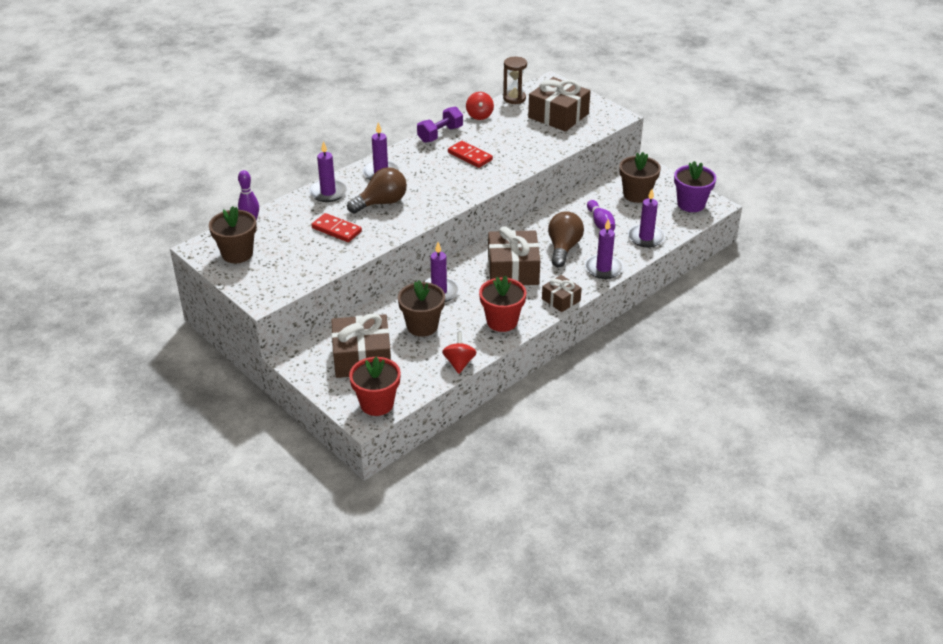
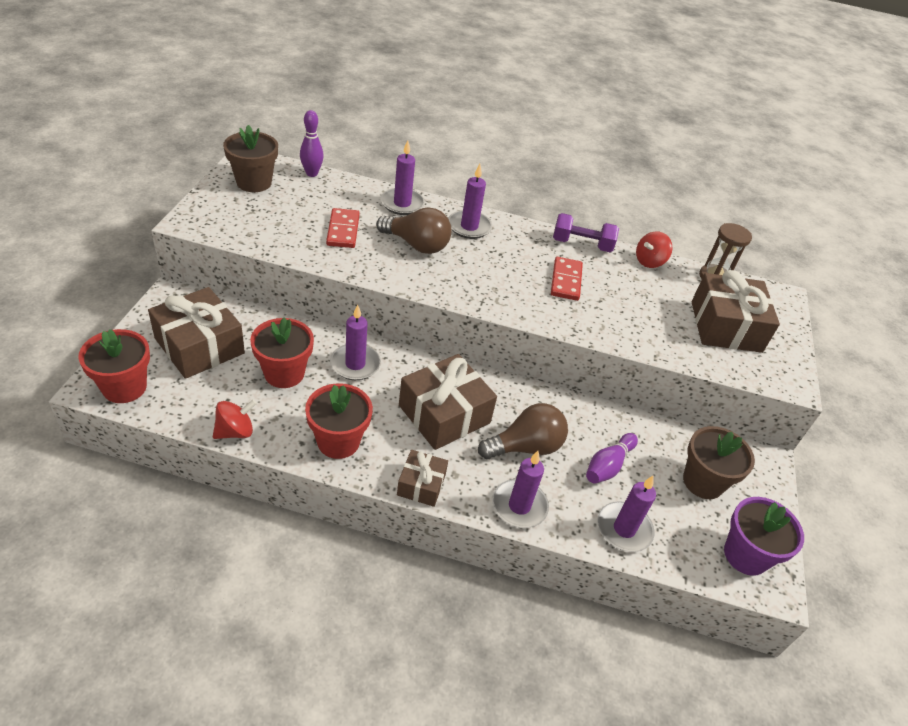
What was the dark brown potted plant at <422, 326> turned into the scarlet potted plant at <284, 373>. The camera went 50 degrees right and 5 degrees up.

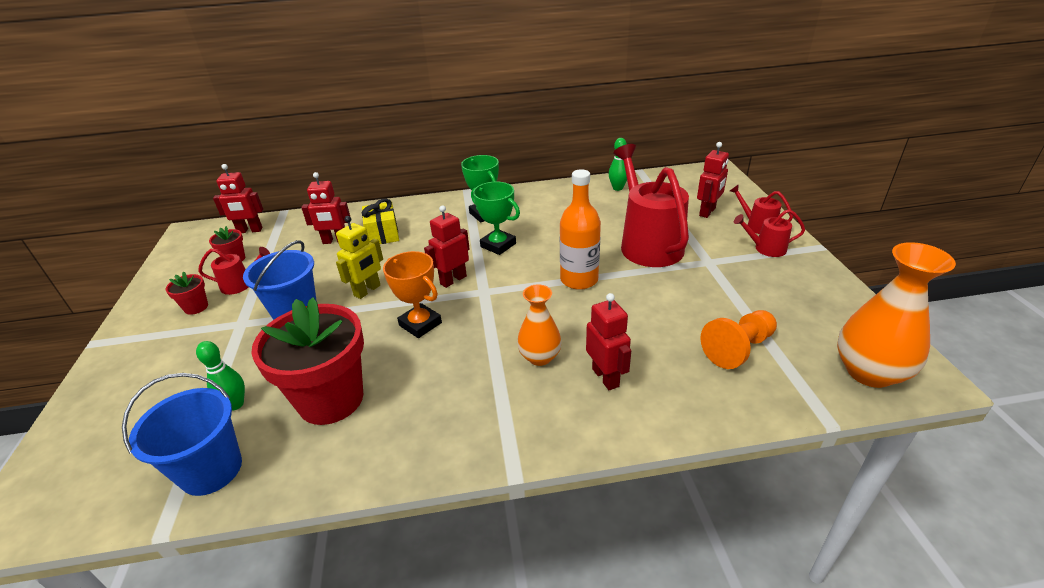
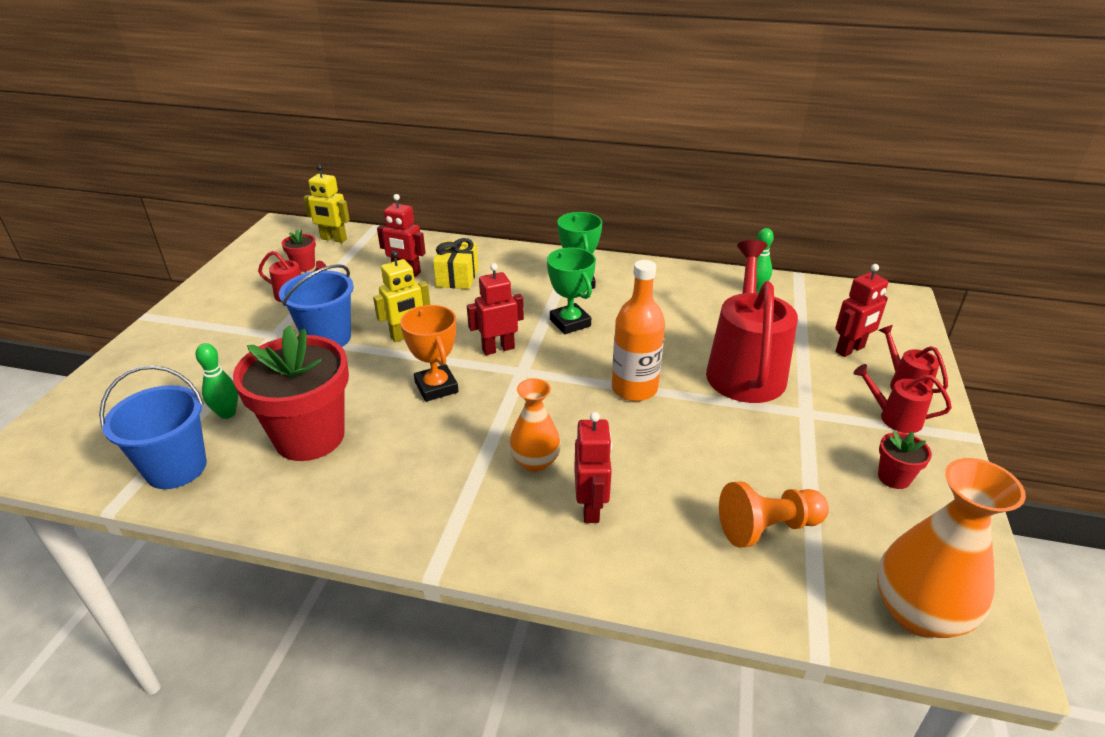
What was the scarlet robot at <250, 230> turned into the yellow robot at <333, 239>. The scarlet potted plant ended up elsewhere, having gone from <196, 307> to <894, 477>. The camera went 20 degrees right and 0 degrees up.

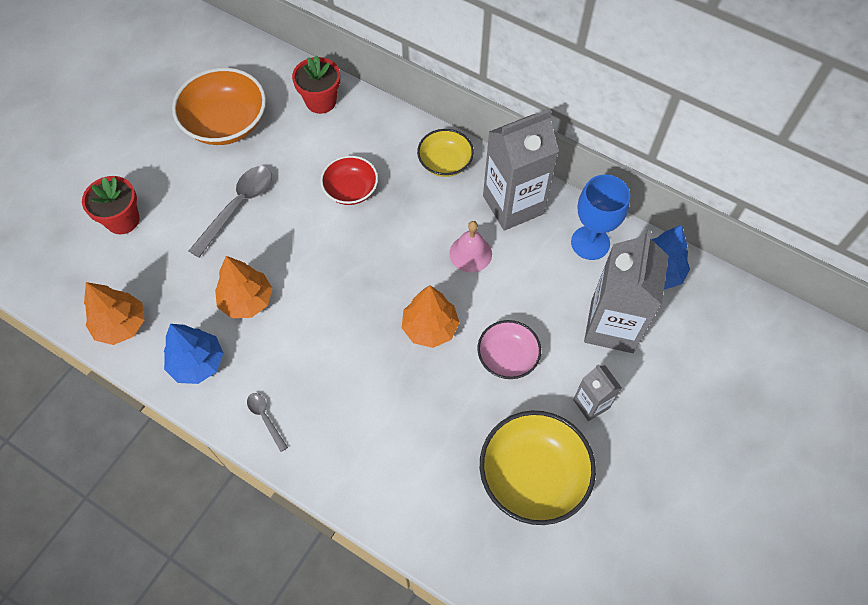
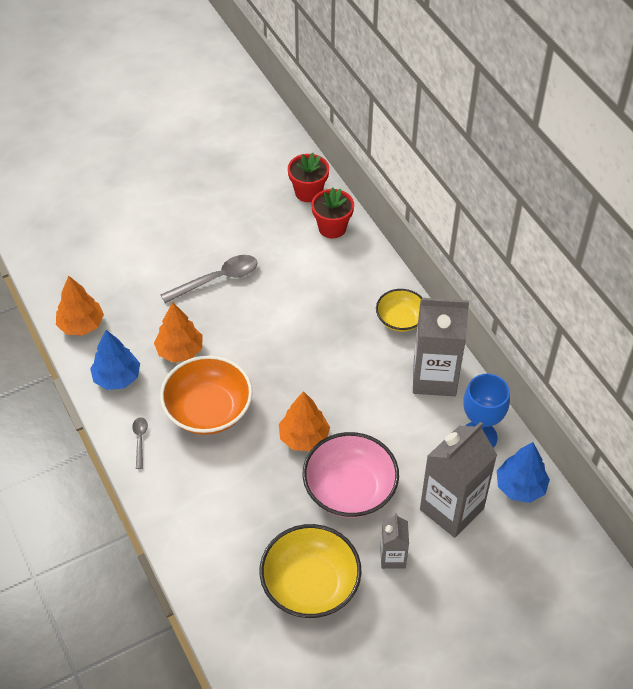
The bright orange serving bowl ended up elsewhere, having gone from <226, 123> to <208, 410>. The scarlet potted plant ended up elsewhere, having gone from <122, 220> to <308, 192>. The size of the rosy serving bowl at <507, 357> changed by a factor of 1.67. The second view lost the scarlet serving bowl at <351, 190>. The second view lost the rosy bell at <470, 253>. The camera went 30 degrees right and 10 degrees down.

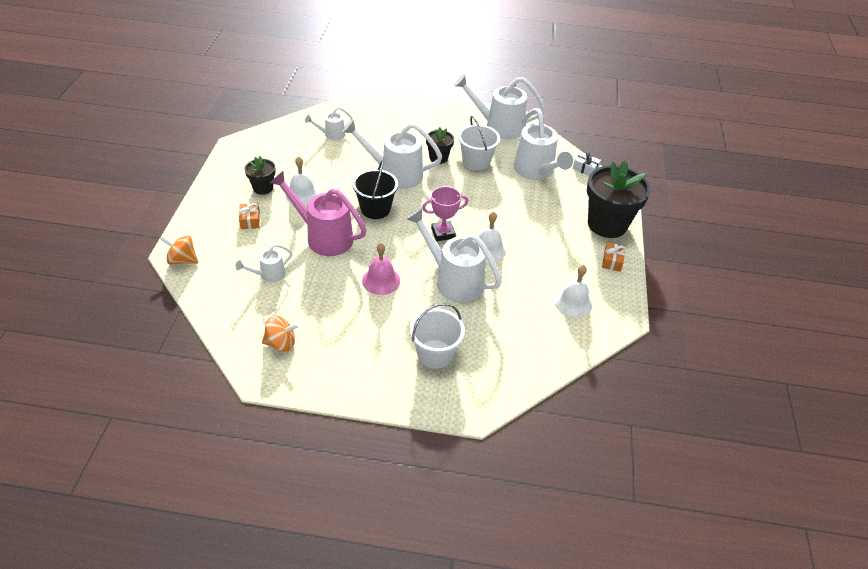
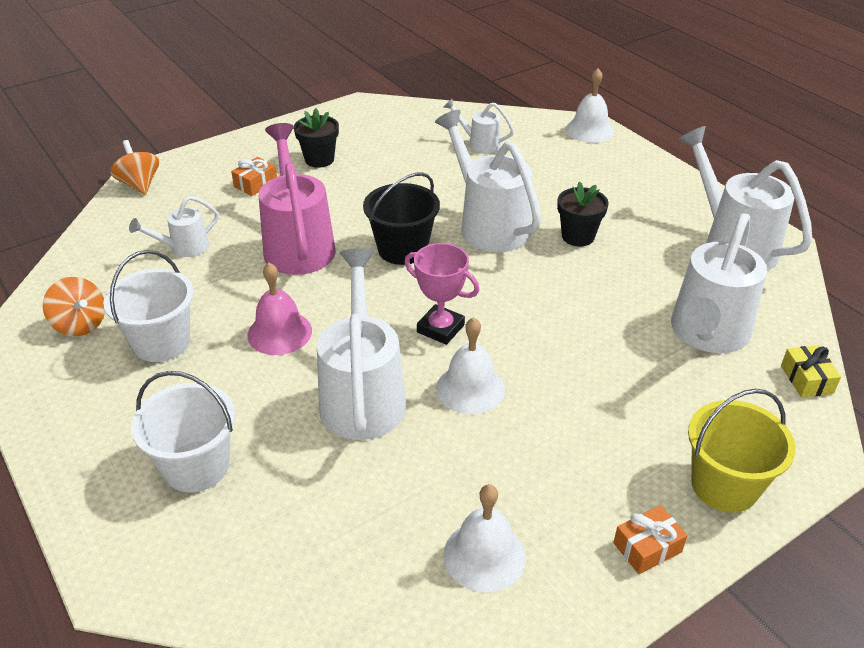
The pure white bucket ended up elsewhere, having gone from <476, 161> to <161, 342>. The pure white watering pot at <269, 275> ended up facing another way, 45 degrees counterclockwise from before. The pure white bell ended up elsewhere, having gone from <302, 194> to <589, 130>. Where the black potted plant stood at <607, 224>, the yellow bucket came to stand at <724, 485>. What was the pure white present at <585, 169> turned into the yellow present at <806, 379>. The camera went 50 degrees right and 5 degrees down.

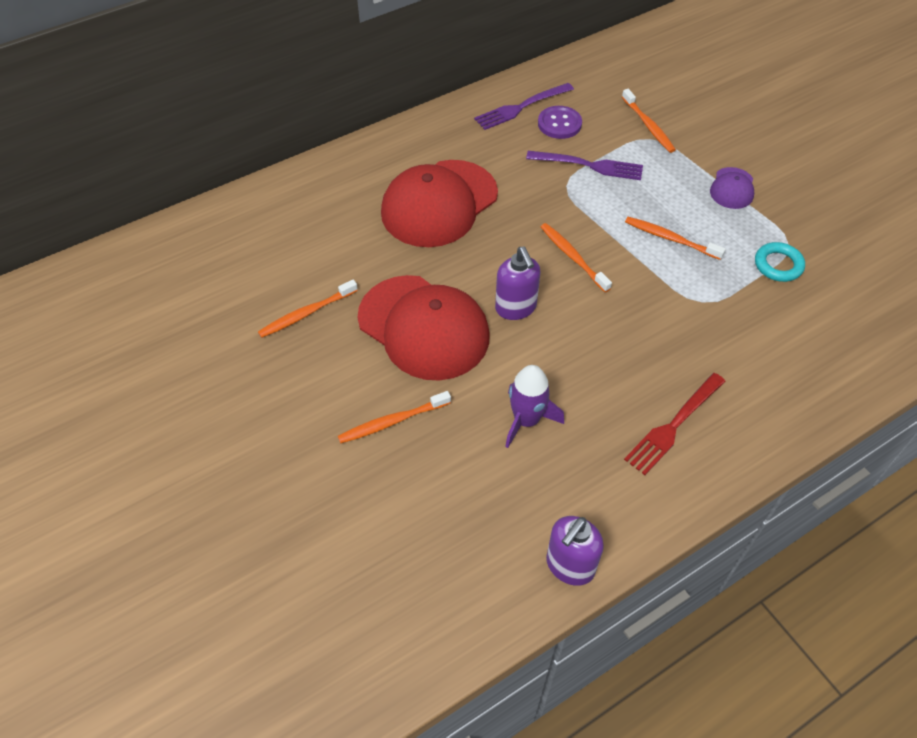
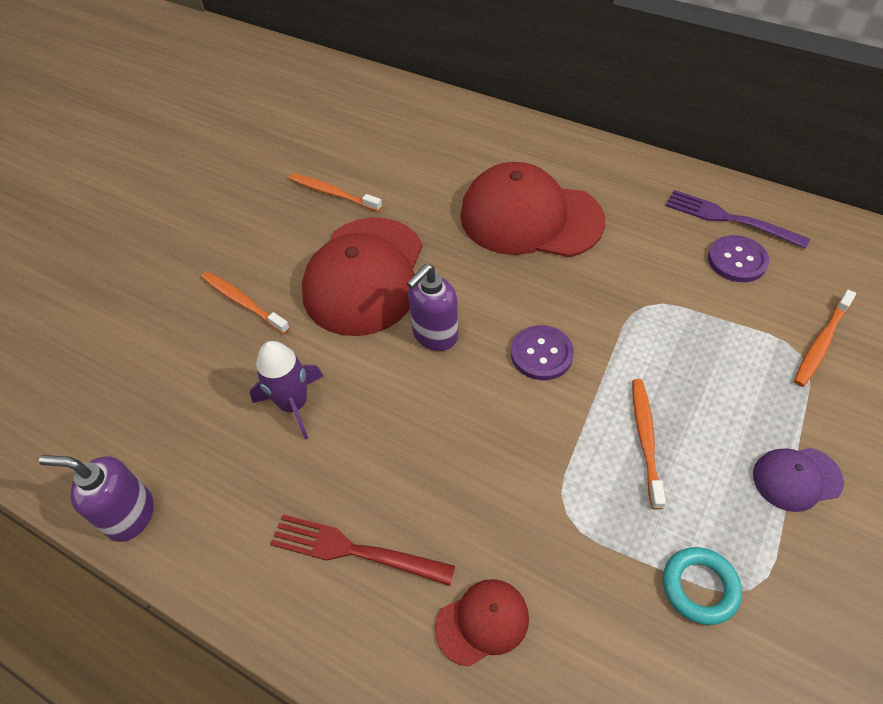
The second view gained the scarlet baseball cap at <482, 622>. Where the bright orange dental brush stood at <572, 257>, the violet sewing button came to stand at <541, 354>. The second view lost the violet fork at <589, 165>. The camera went 65 degrees right and 0 degrees up.

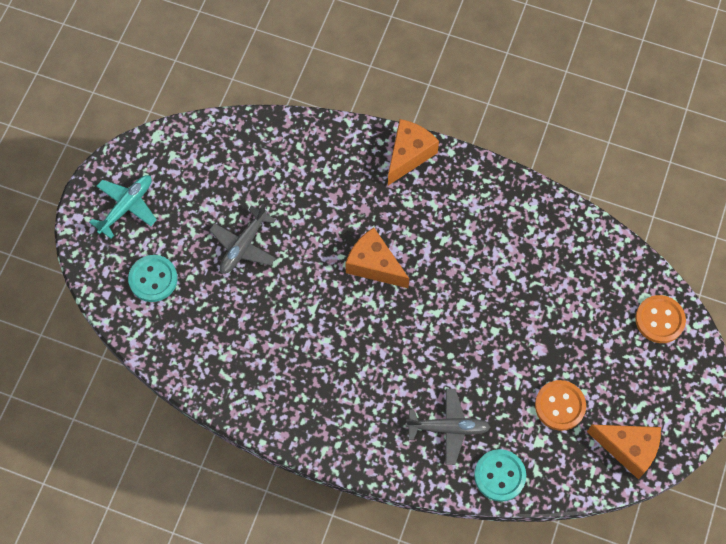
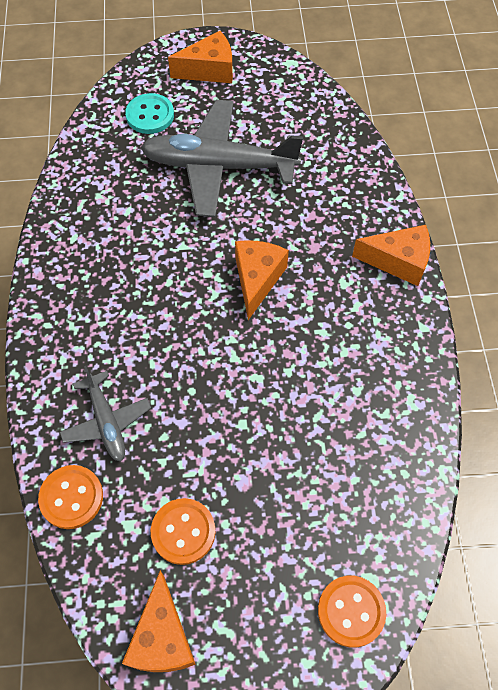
What was the aqua sewing button at <499, 476> turned into the bright orange sewing button at <71, 497>. The size of the ash-grey aeroplane at <243, 246> changed by a factor of 1.90. Where the aqua aeroplane stood at <126, 207>, the bright orange cheese wedge came to stand at <209, 70>. The camera went 65 degrees right and 5 degrees down.

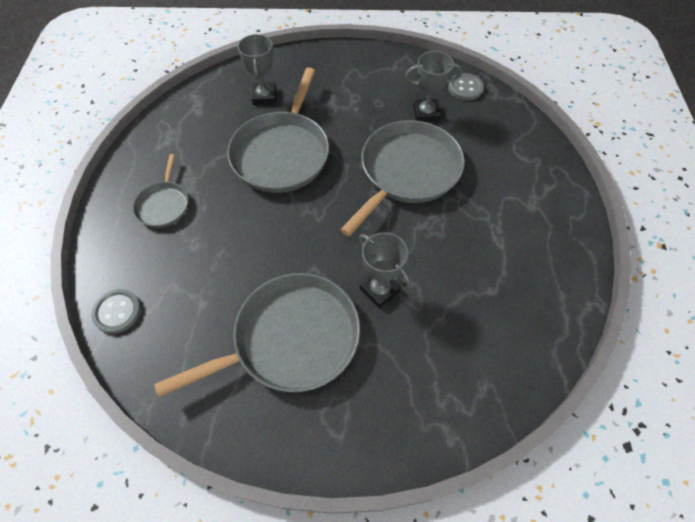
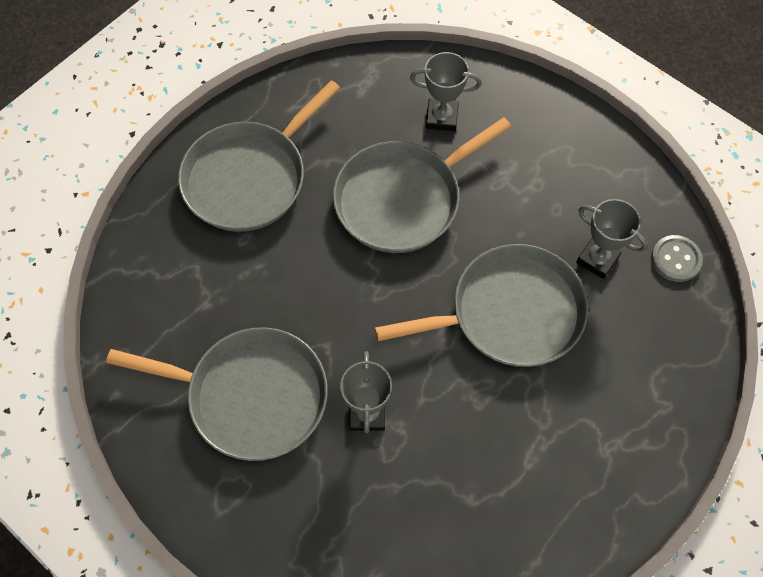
The size of the ash-grey frying pan at <164, 204> changed by a factor of 1.96. The ash-grey prize cup at <264, 96> ended up facing another way, 60 degrees clockwise from before. The second view lost the ash-grey sewing button at <117, 312>. The camera went 40 degrees right and 5 degrees up.

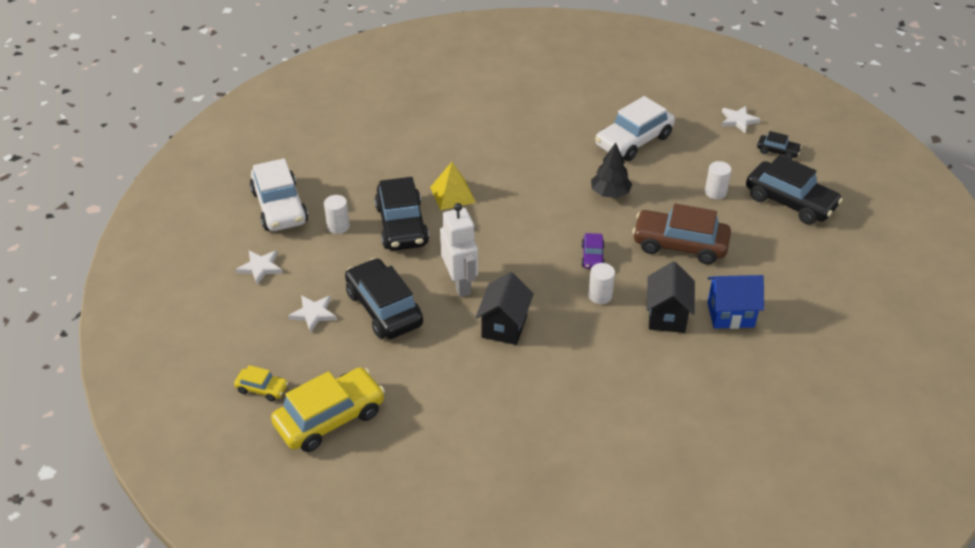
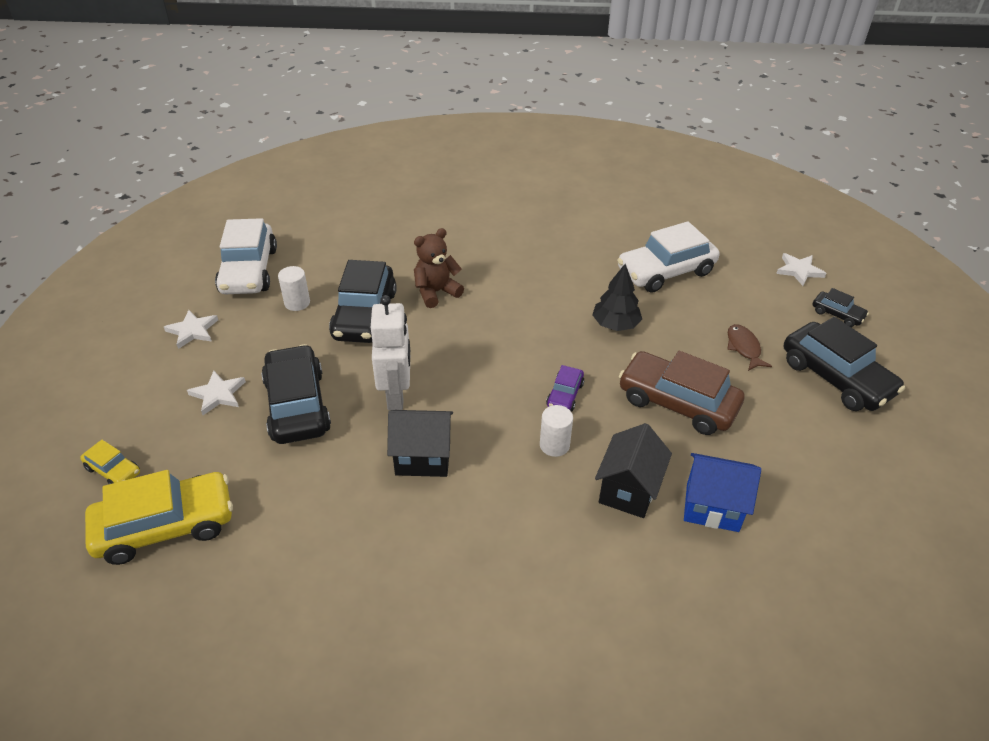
The black house at <504, 326> ended up facing another way, 60 degrees clockwise from before. Where the yellow pyramid stood at <452, 194>, the dark brown teddy came to stand at <436, 292>. Where the pure white solid cylinder stood at <715, 192>, the dark brown toy fish came to stand at <744, 348>. The camera went 15 degrees right and 0 degrees up.

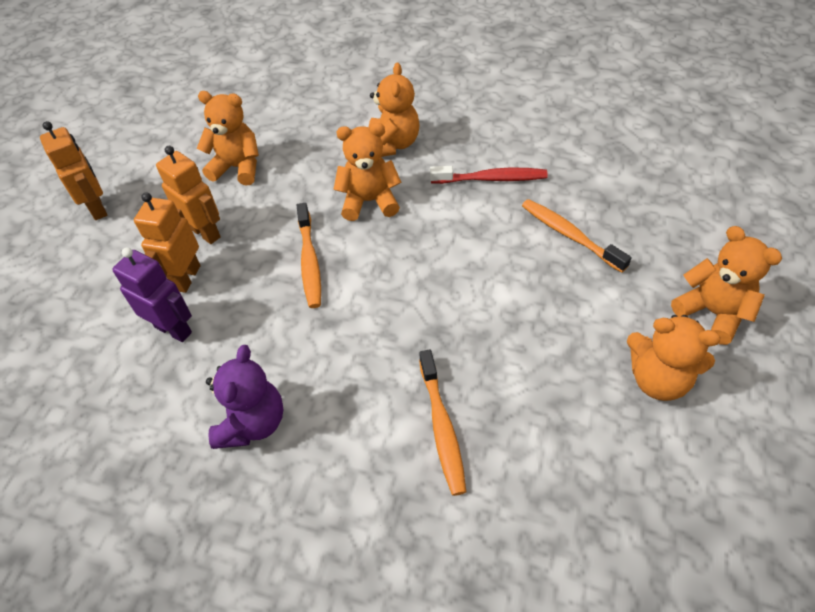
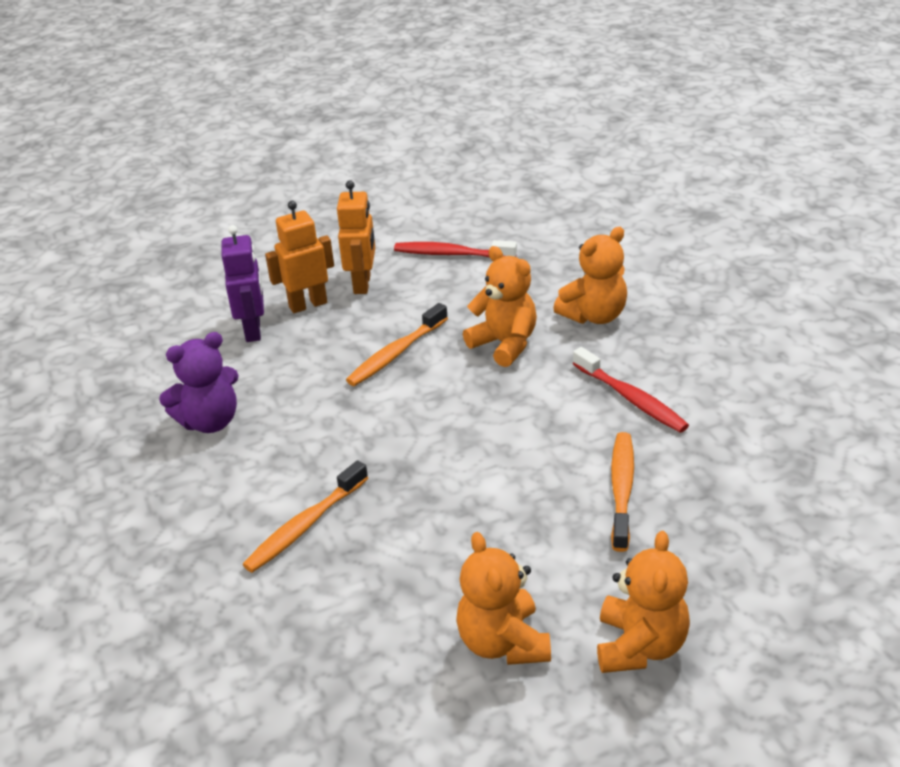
Where the bright orange teddy stood at <238, 168>, the scarlet dental brush came to stand at <451, 254>. The second view lost the bright orange robot at <97, 208>. The camera went 50 degrees right and 15 degrees down.

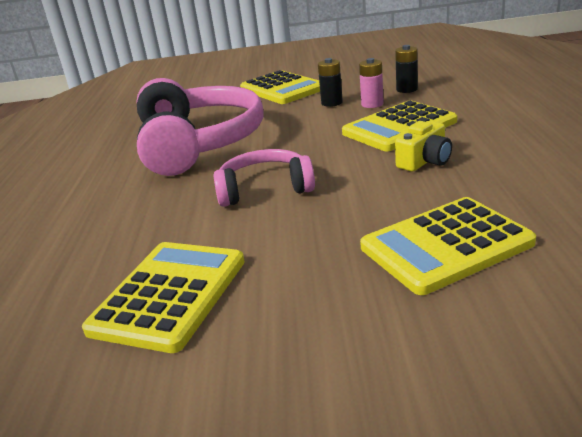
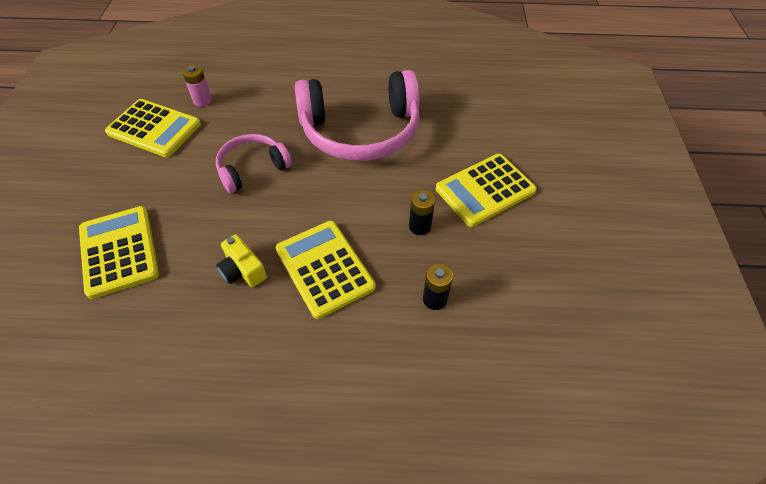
The rosy battery ended up elsewhere, having gone from <372, 104> to <202, 100>. The rosy headphones at <265, 189> ended up facing another way, 120 degrees counterclockwise from before. The camera went 90 degrees right and 25 degrees up.

